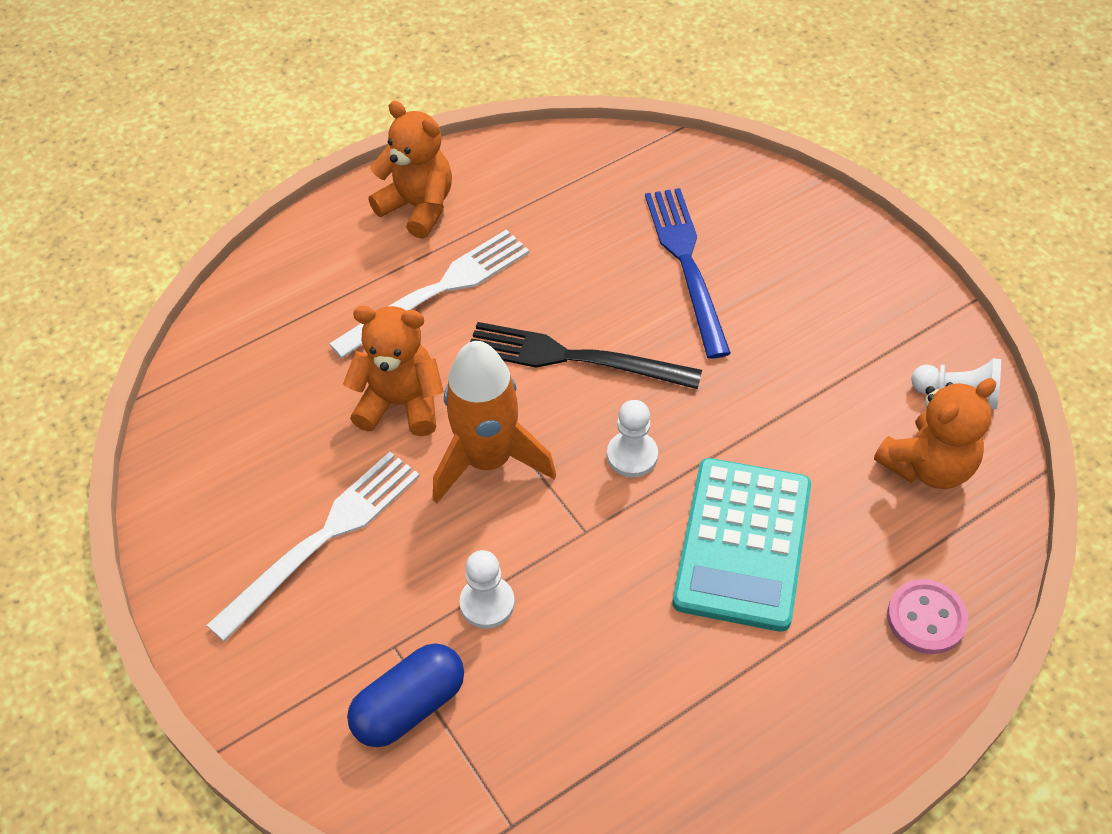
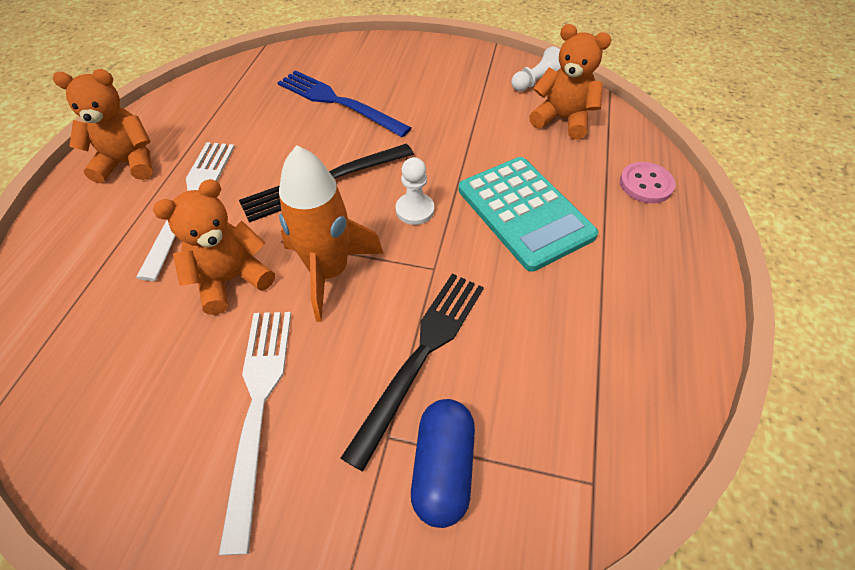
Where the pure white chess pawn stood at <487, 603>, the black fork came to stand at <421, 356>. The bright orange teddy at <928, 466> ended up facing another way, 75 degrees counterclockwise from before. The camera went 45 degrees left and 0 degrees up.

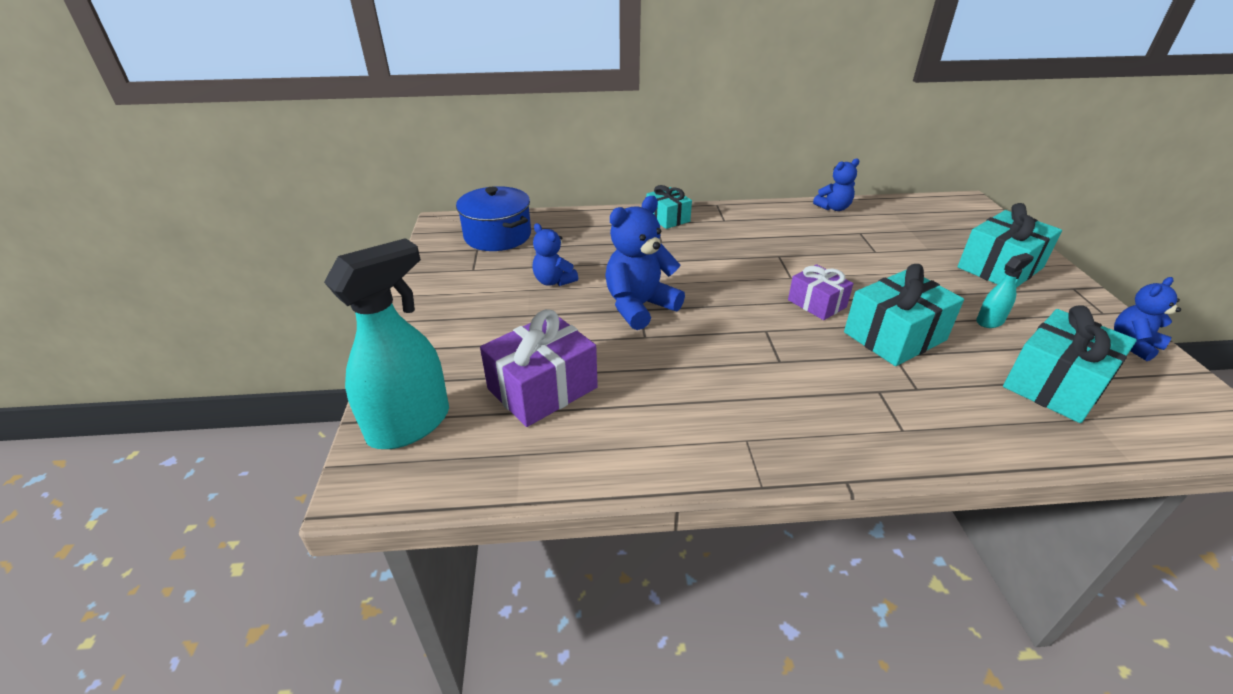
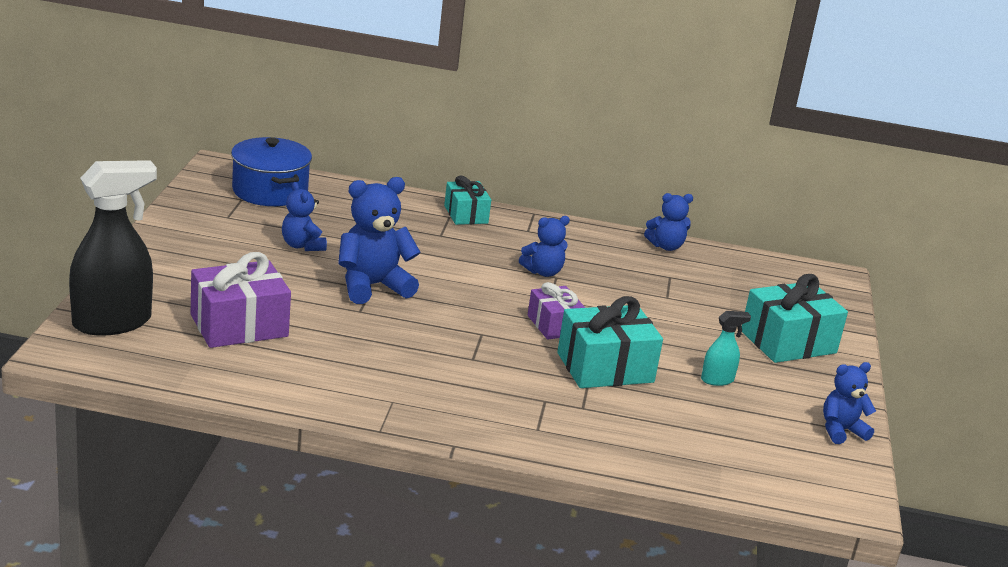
What was the aqua sprayer at <410, 424> turned into the black sprayer at <112, 322>. The second view gained the cobalt teddy at <543, 272>. The second view lost the aqua present at <1055, 384>. The camera went 10 degrees right and 10 degrees down.

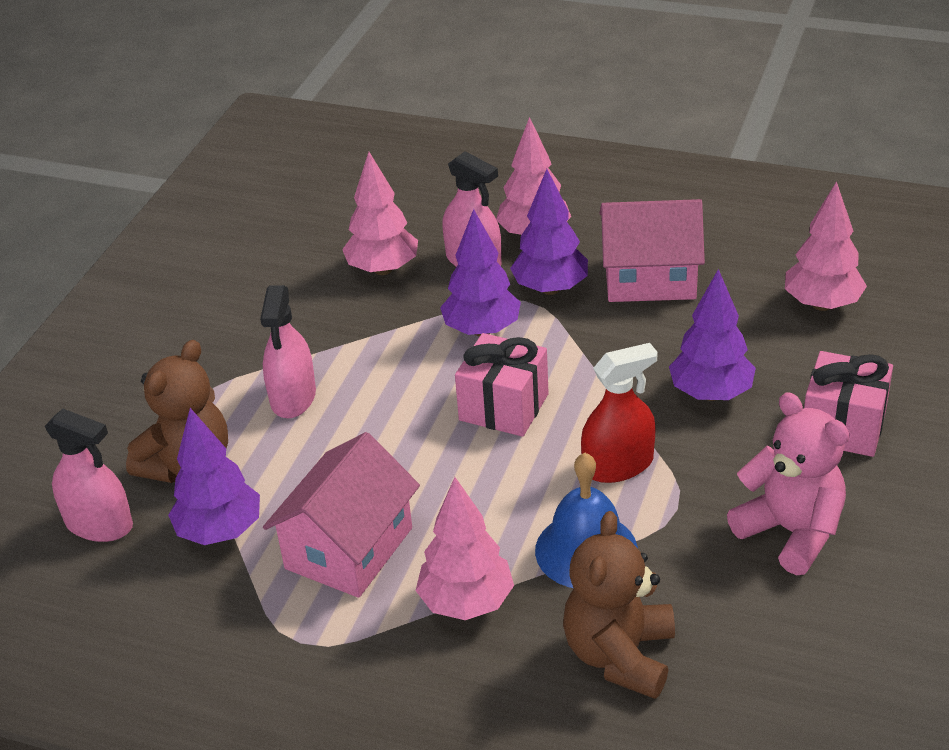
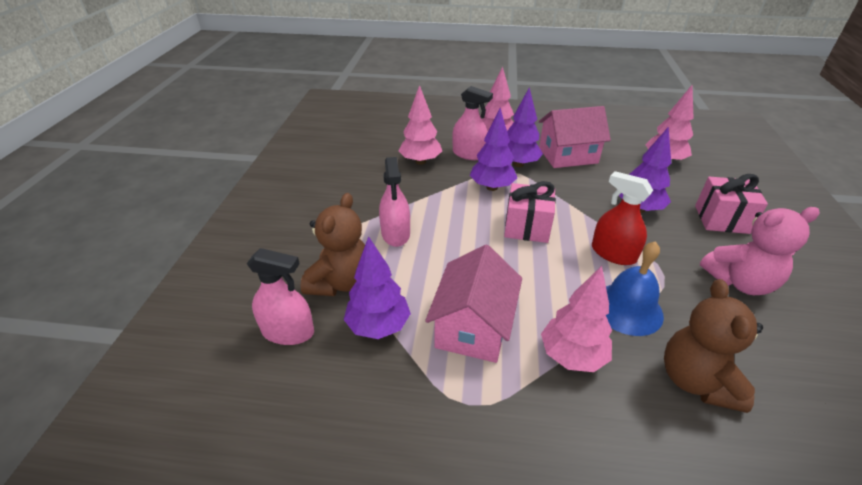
The scarlet sprayer at <618, 465> ended up facing another way, 105 degrees counterclockwise from before. The rosy teddy at <791, 532> ended up facing another way, 135 degrees clockwise from before. The camera went 15 degrees left and 0 degrees up.

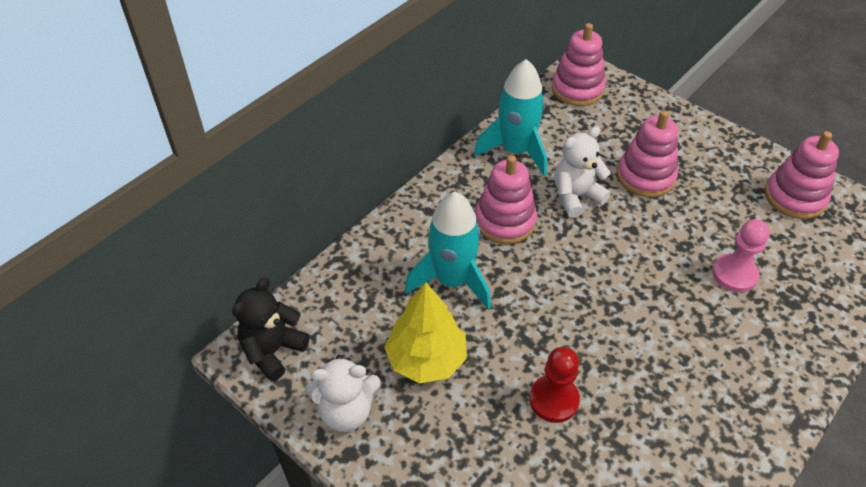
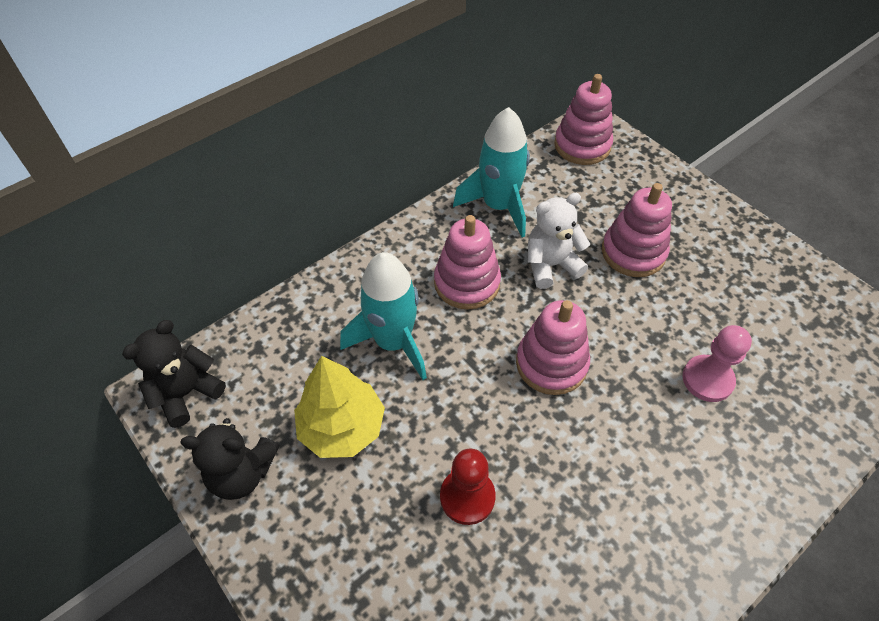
What was the pure white teddy at <346, 411> turned into the black teddy at <242, 473>. The rosy stacking rings ended up elsewhere, having gone from <794, 197> to <551, 363>. The camera went 10 degrees right and 5 degrees up.

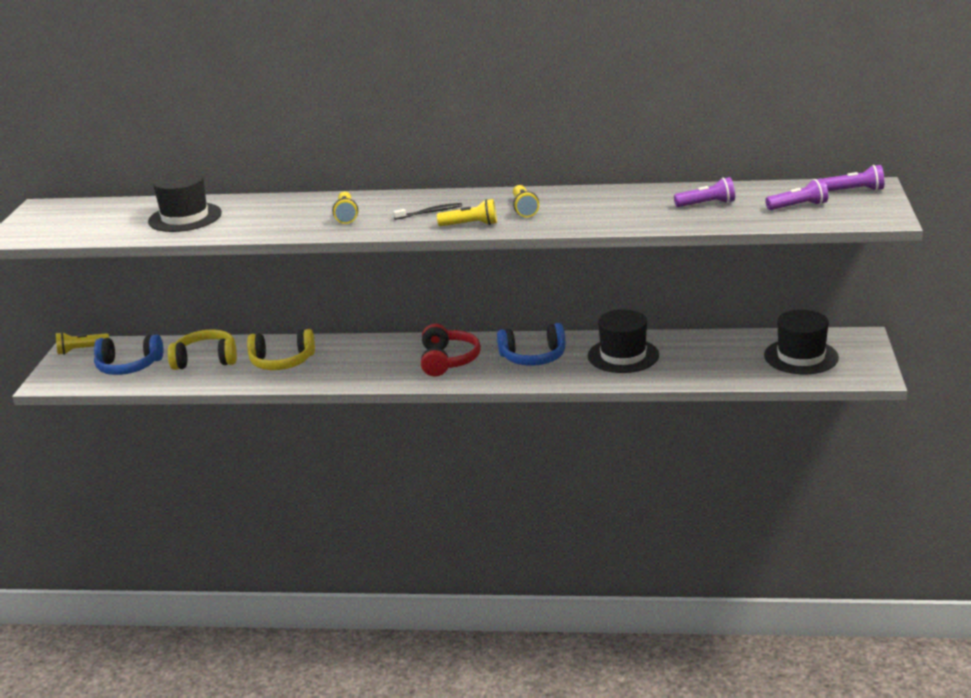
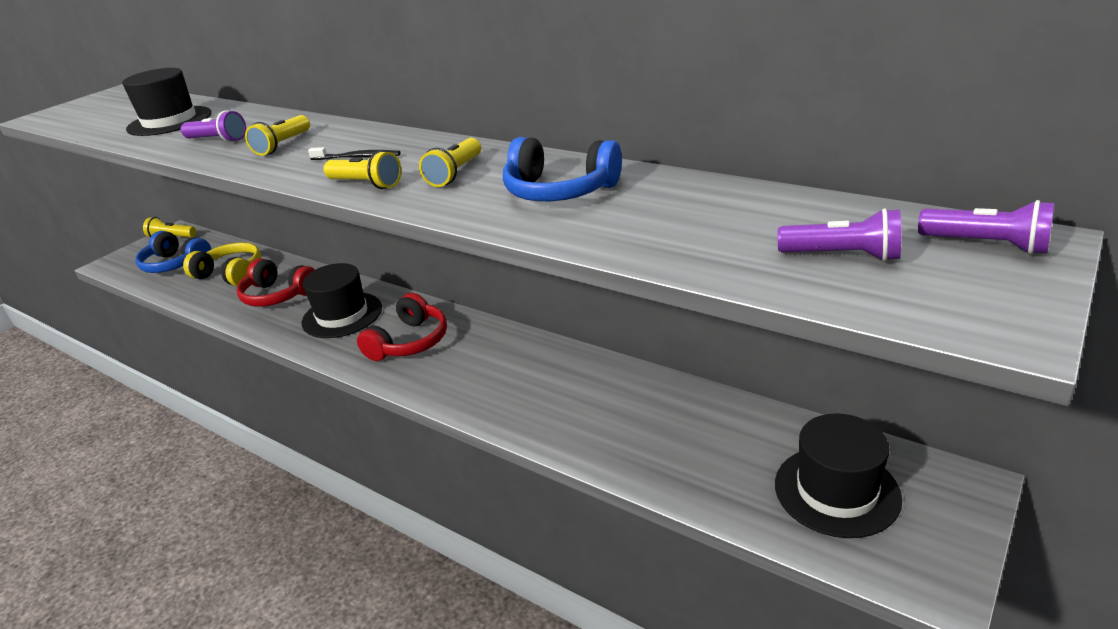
The violet pocket torch ended up elsewhere, having gone from <707, 204> to <218, 140>. What was the yellow headphones at <282, 362> turned into the scarlet headphones at <278, 295>. The black hat ended up elsewhere, having gone from <623, 355> to <342, 315>. The cobalt headphones ended up elsewhere, having gone from <533, 357> to <559, 191>. The camera went 30 degrees right and 5 degrees up.

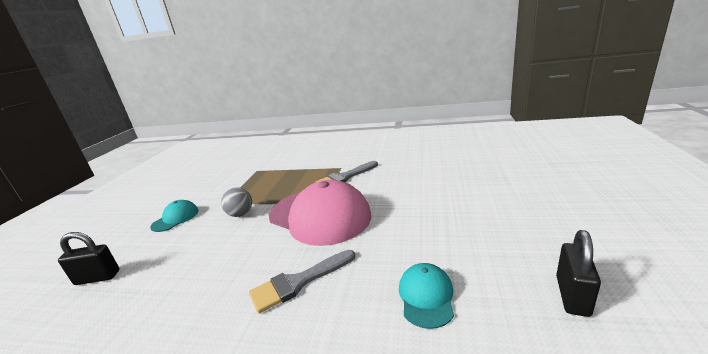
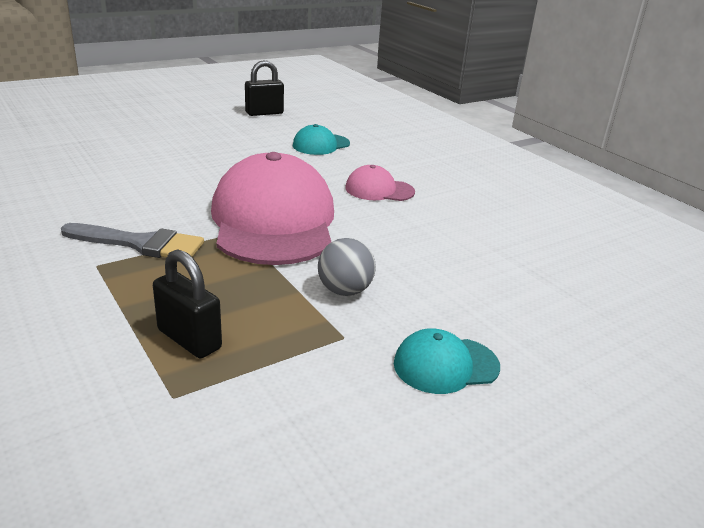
The black small lock ended up elsewhere, having gone from <98, 277> to <189, 339>. Where the ash-grey paint brush stood at <298, 282>, the rosy baseball cap came to stand at <379, 190>. The camera went 140 degrees left and 5 degrees up.

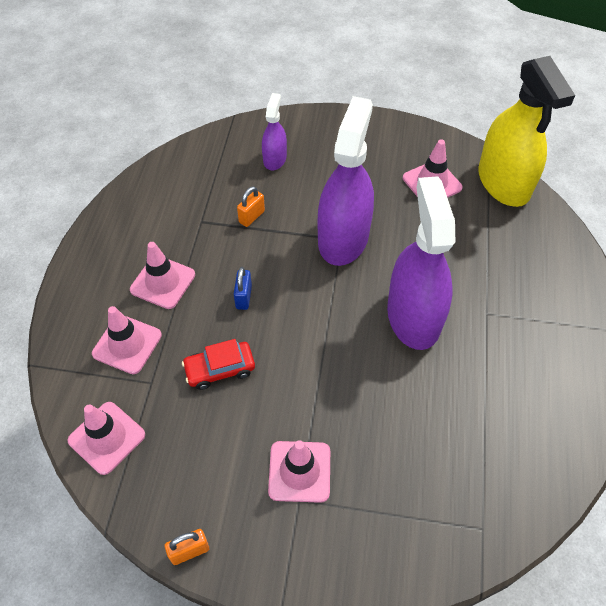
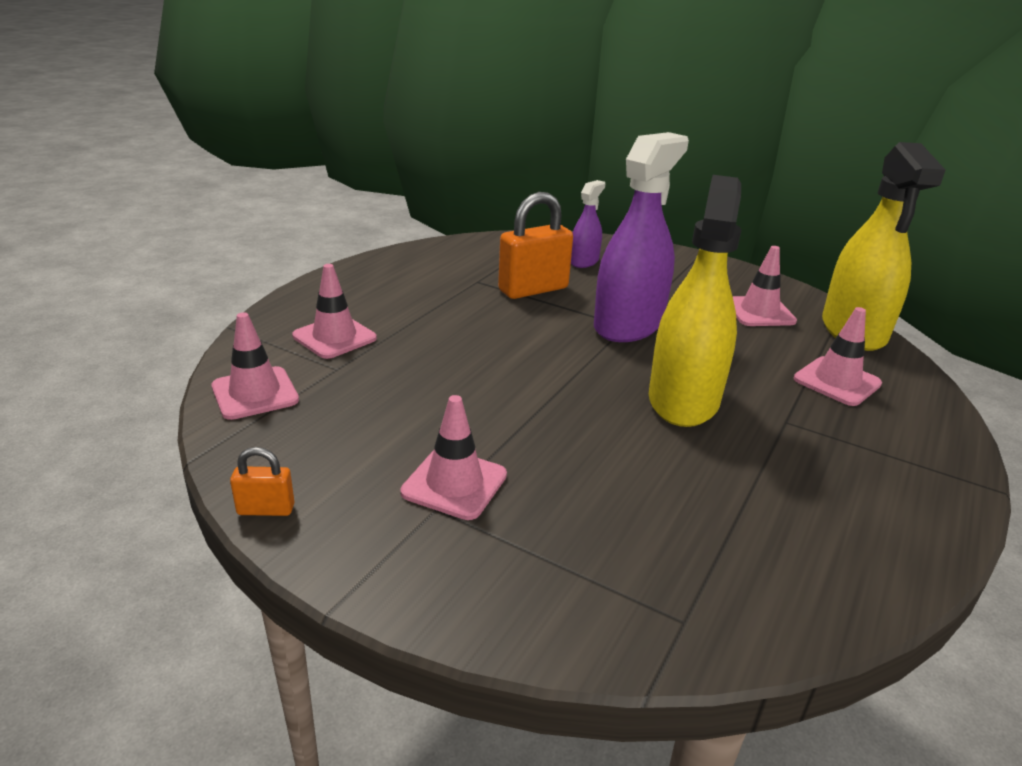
The size of the bright orange small lock at <251, 217> changed by a factor of 2.08. What was the violet sprayer at <413, 316> turned into the yellow sprayer at <683, 399>. The rosy safety cone ended up elsewhere, having gone from <163, 282> to <837, 381>. The second view lost the scarlet automobile at <220, 369>. The second view lost the cobalt small lock at <243, 297>. The camera went 20 degrees right and 25 degrees down.

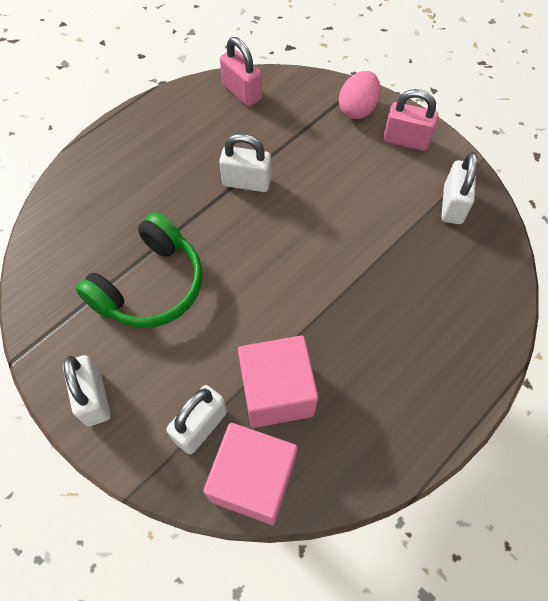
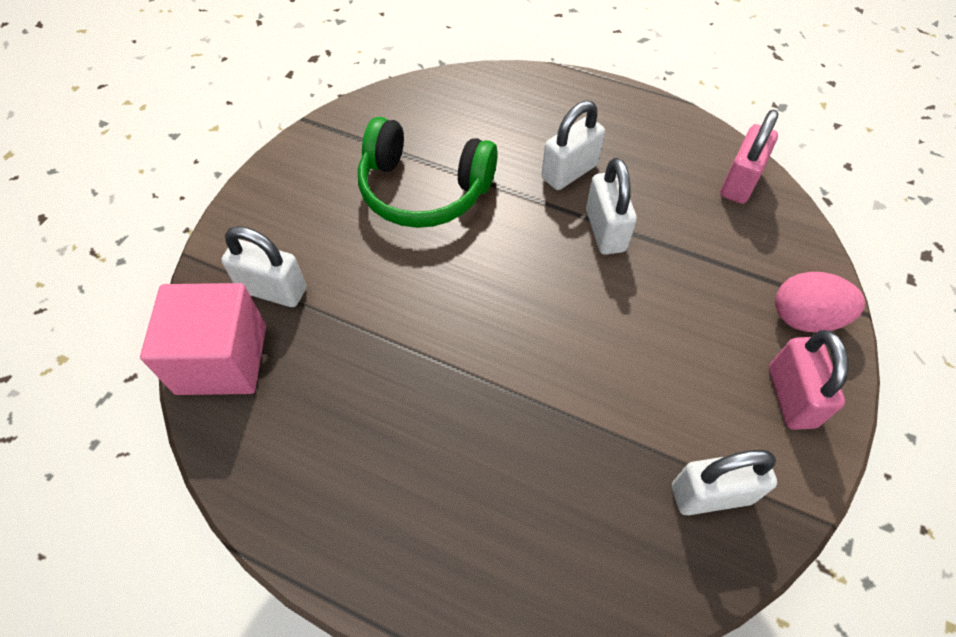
The pure white small lock ended up elsewhere, having gone from <94, 398> to <569, 172>. The second view lost the rosy cube at <277, 392>. The camera went 70 degrees right and 5 degrees down.

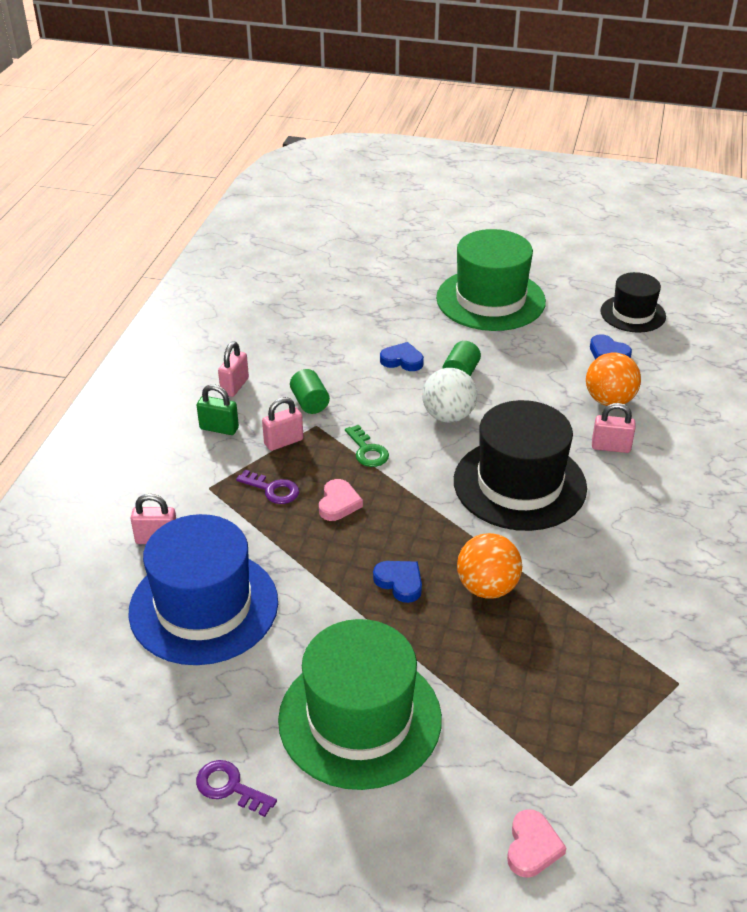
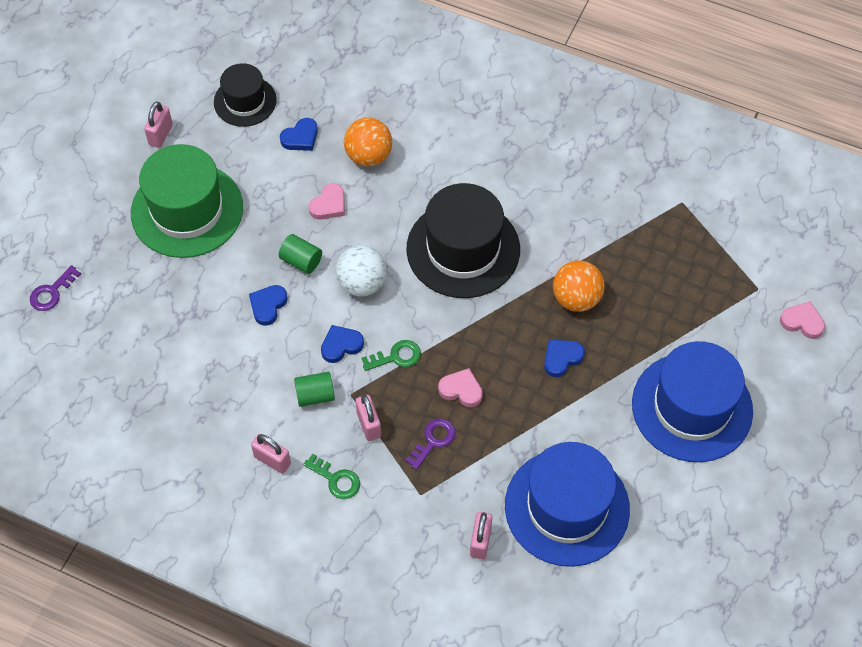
The violet door key ended up elsewhere, having gone from <229, 787> to <52, 292>. The rosy small lock ended up elsewhere, having gone from <611, 447> to <161, 135>. Where the emerald small lock stood at <219, 428>, the emerald door key came to stand at <336, 479>. The second view gained the rosy heart at <329, 205>. The second view gained the cobalt heart at <341, 345>. What was the emerald hat at <360, 718> turned into the cobalt hat at <692, 407>. The camera went 80 degrees left and 20 degrees up.

